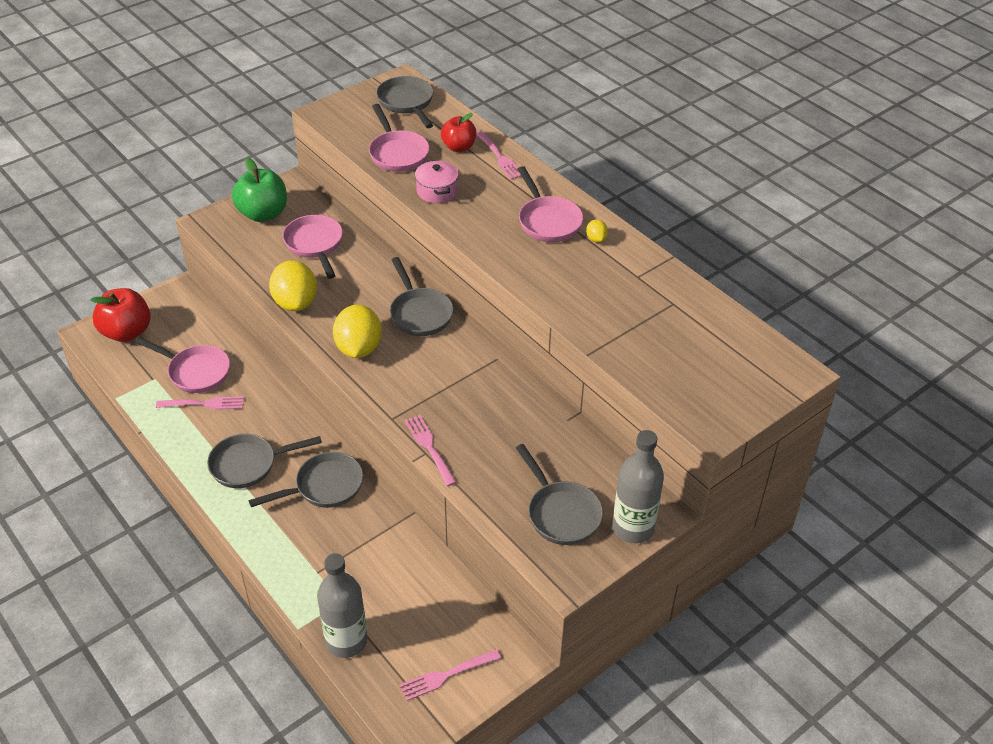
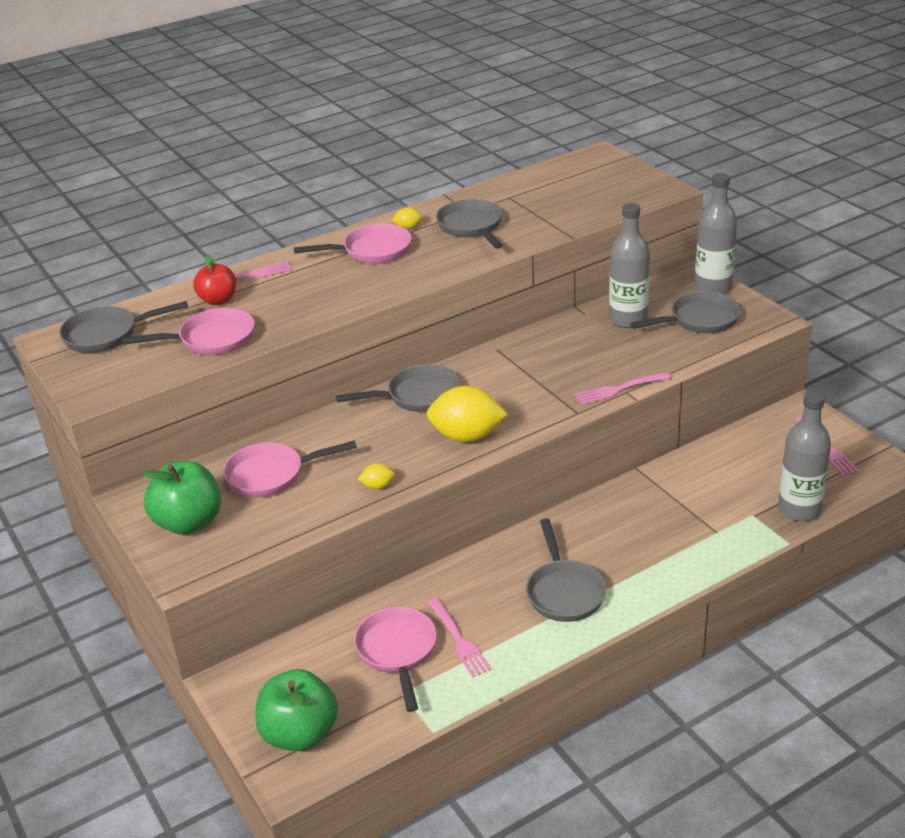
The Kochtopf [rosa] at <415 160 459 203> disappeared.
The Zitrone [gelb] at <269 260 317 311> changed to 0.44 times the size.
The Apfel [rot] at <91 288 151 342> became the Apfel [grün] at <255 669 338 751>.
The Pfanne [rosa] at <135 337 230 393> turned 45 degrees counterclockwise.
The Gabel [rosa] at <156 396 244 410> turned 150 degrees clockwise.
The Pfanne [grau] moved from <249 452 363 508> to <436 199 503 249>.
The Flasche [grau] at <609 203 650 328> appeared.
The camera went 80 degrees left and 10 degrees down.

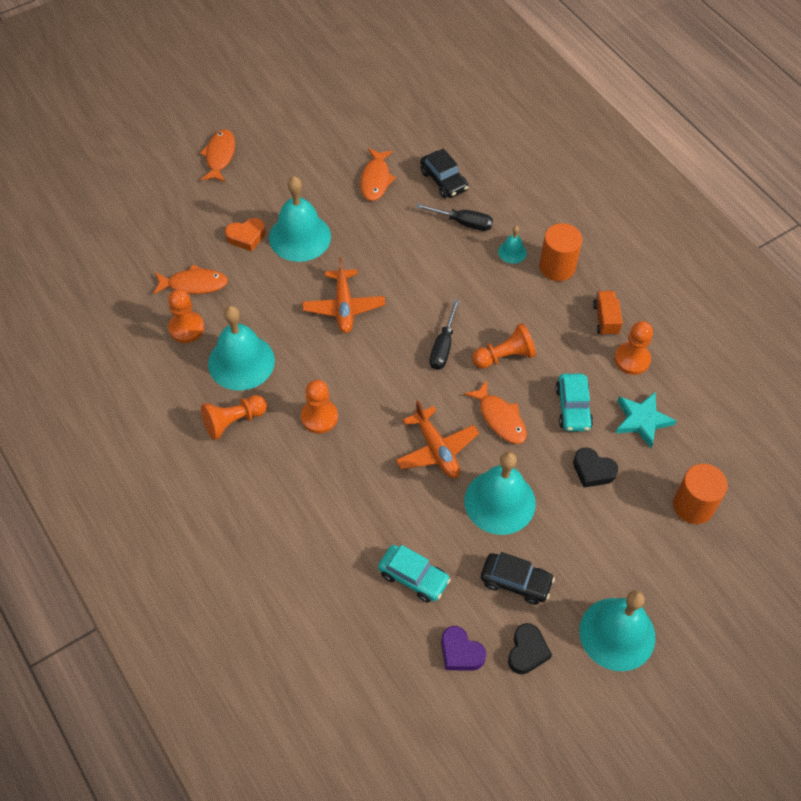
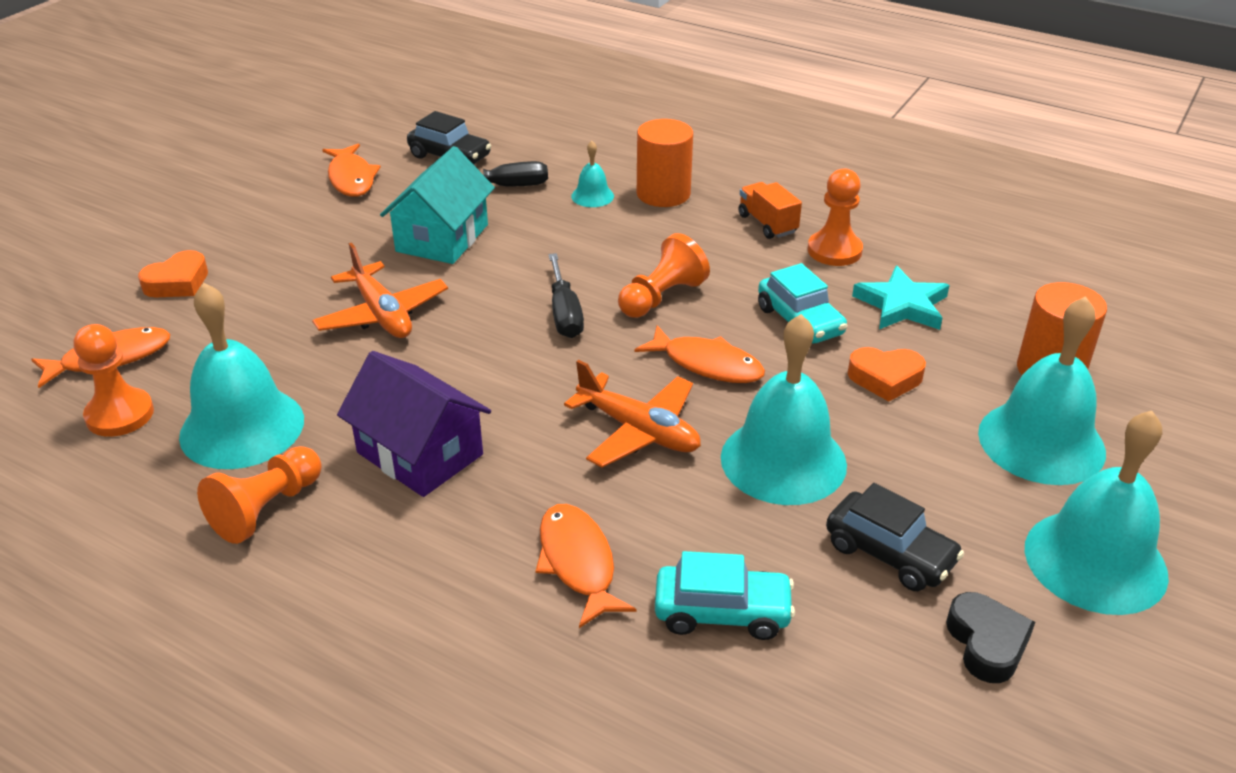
The Fisch [orange] moved from <200 129 235 183> to <536 504 637 628>.
The Glocke [türkis] moved from <269 176 331 262> to <978 296 1106 485>.
The Bauer [orange] at <301 380 338 433> was replaced by the Haus [lila] at <337 351 491 497>.
The Herz [schwarz] at <573 448 618 487> became the Herz [orange] at <847 347 926 401>.
The Auto [schwarz] at <481 552 555 605> turned 45 degrees clockwise.
The Herz [lila] at <441 626 486 670> disappeared.
The Haus [türkis] at <380 146 495 264> appeared.
The camera went 25 degrees left and 20 degrees down.

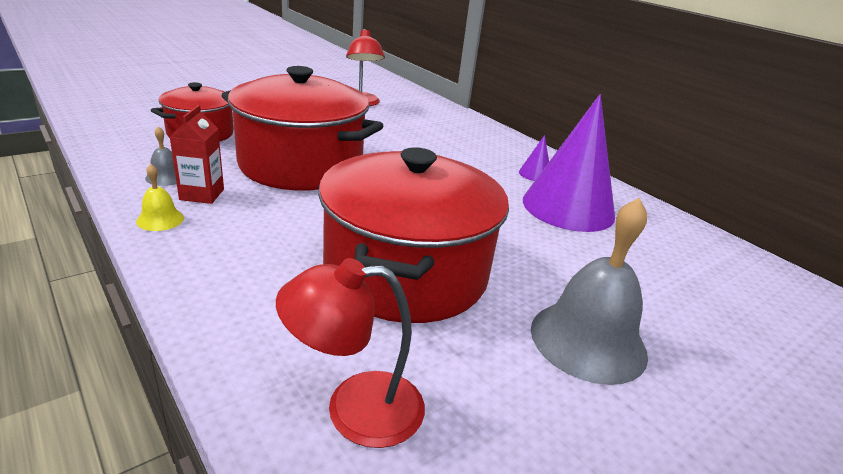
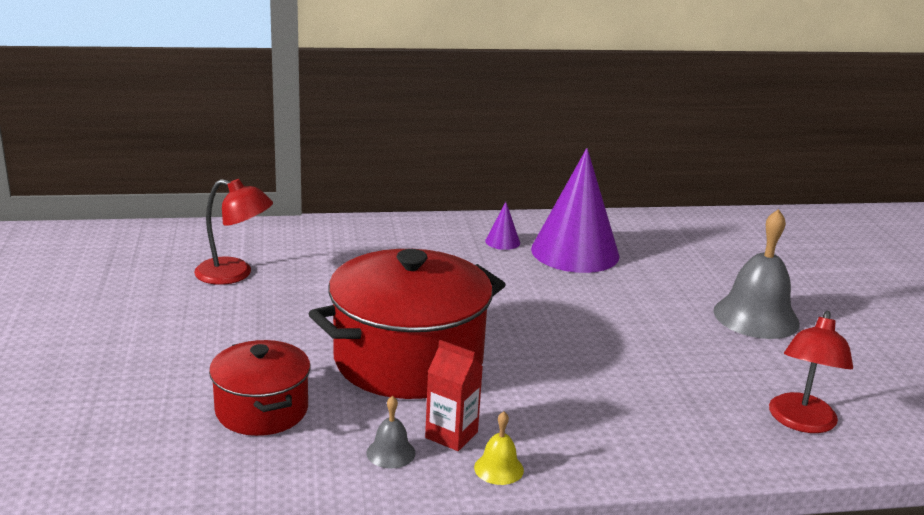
The Kochtopf [rot] at <318 147 509 323> disappeared.
The camera went 60 degrees left and 5 degrees down.

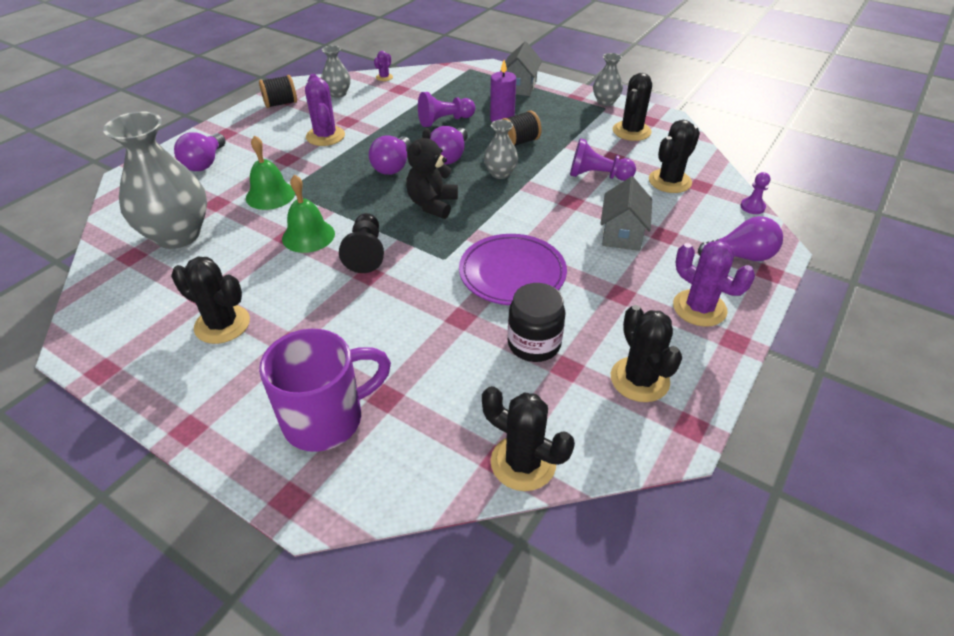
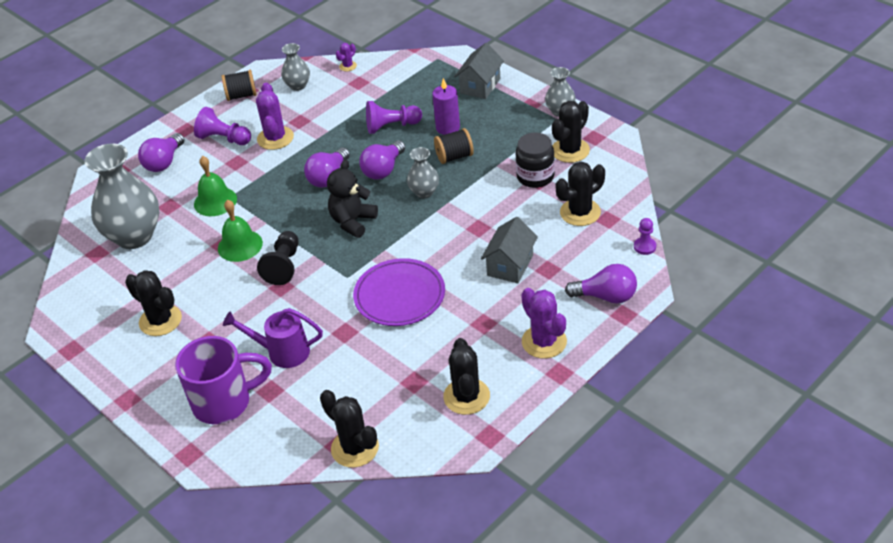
The Bauer [lila] moved from <570 138 636 181> to <194 107 251 145>.
The Einmachglas [schwarz] moved from <508 283 566 362> to <516 132 555 188>.
The Gießkanne [lila] at <223 308 323 368> appeared.
The camera went 15 degrees right and 0 degrees up.

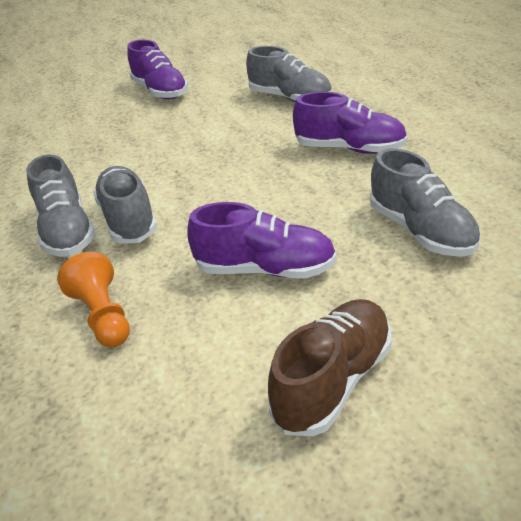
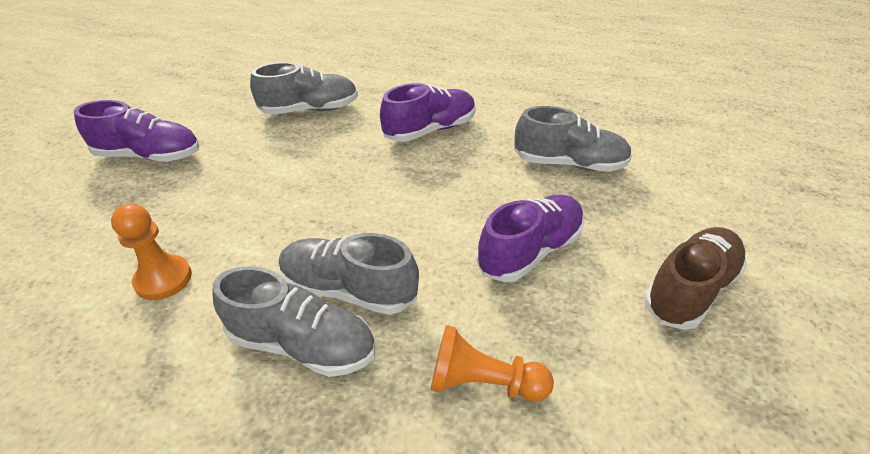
The Schuh [braun] at <268 299 392 436> turned 60 degrees clockwise.
The Bauer [orange] at <111 204 192 300> appeared.
The camera went 55 degrees left and 5 degrees up.

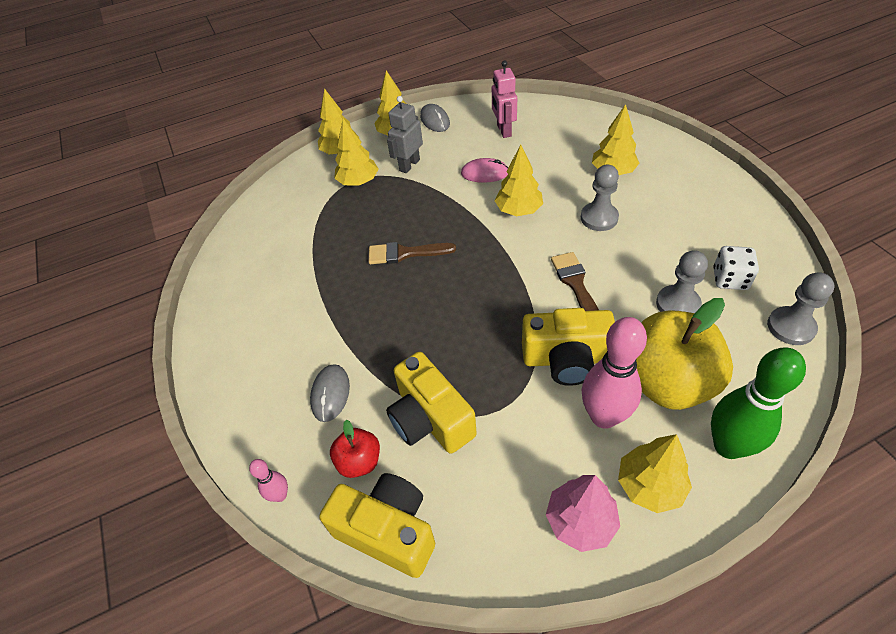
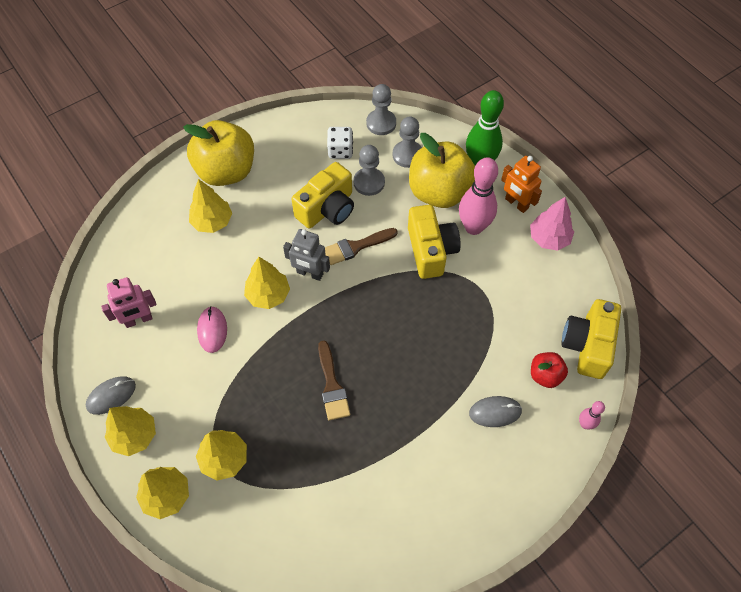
The Roboter [grau] moved from <387 96 423 173> to <283 229 330 281>.
The Bauer [grau] moved from <581 165 619 231> to <392 117 422 168>.
The Kamera [gelb] moved from <386 352 477 454> to <292 162 354 229>.
The Baum [gelb] at <618 434 692 513> was replaced by the Roboter [orange] at <501 156 542 213>.
The Apfel [gelb] at <183 120 254 186> appeared.
The camera went 105 degrees left and 10 degrees up.

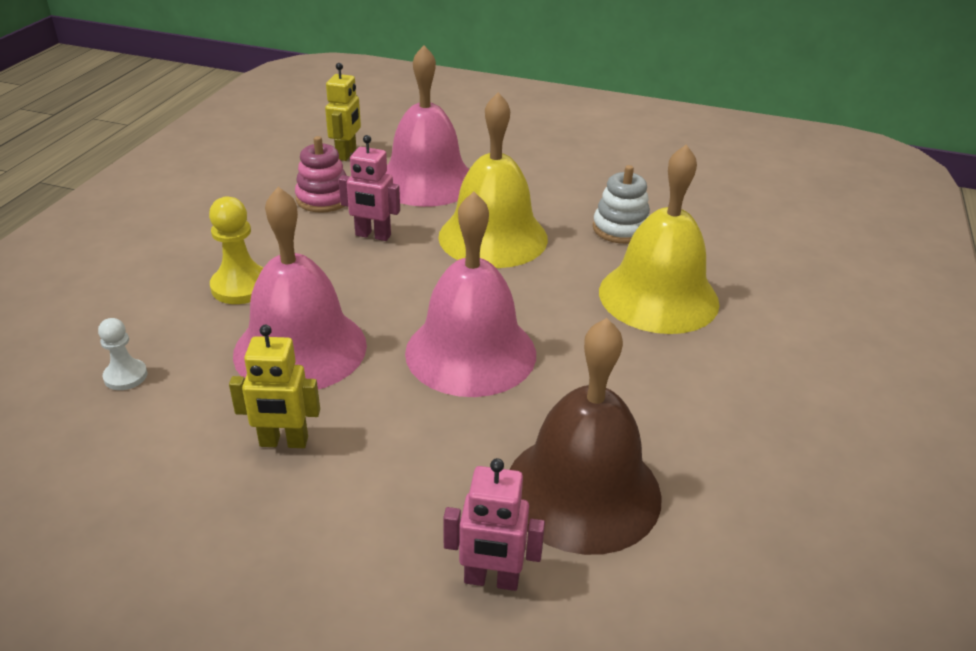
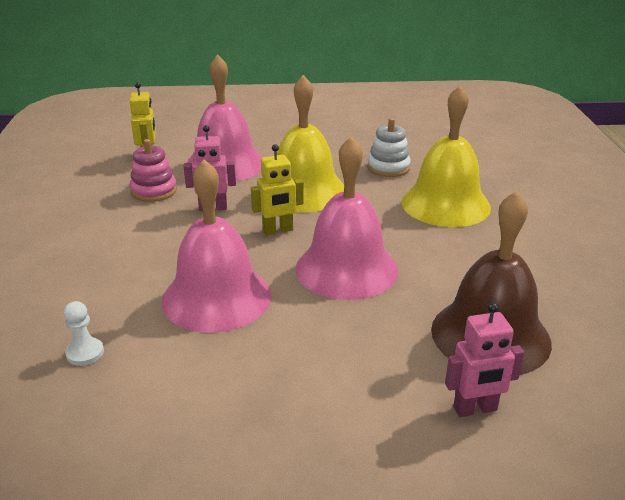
The Bauer [gelb] at <209 197 264 304> disappeared.
The Roboter [gelb] moved from <229 325 320 448> to <251 144 304 235>.
The camera went 20 degrees left and 5 degrees down.

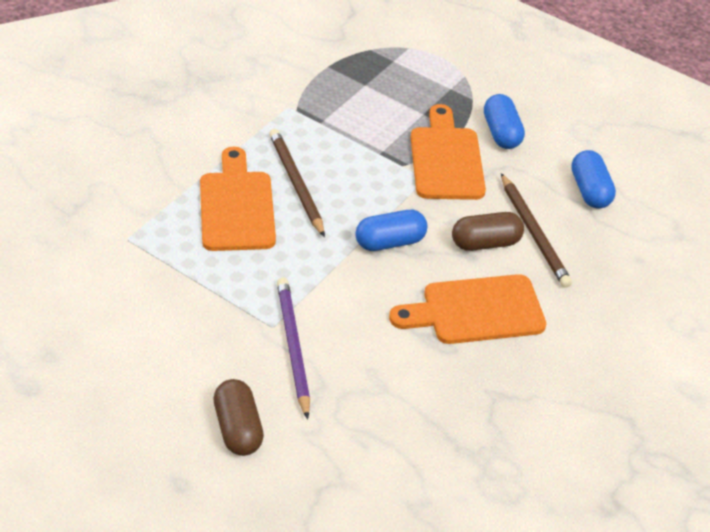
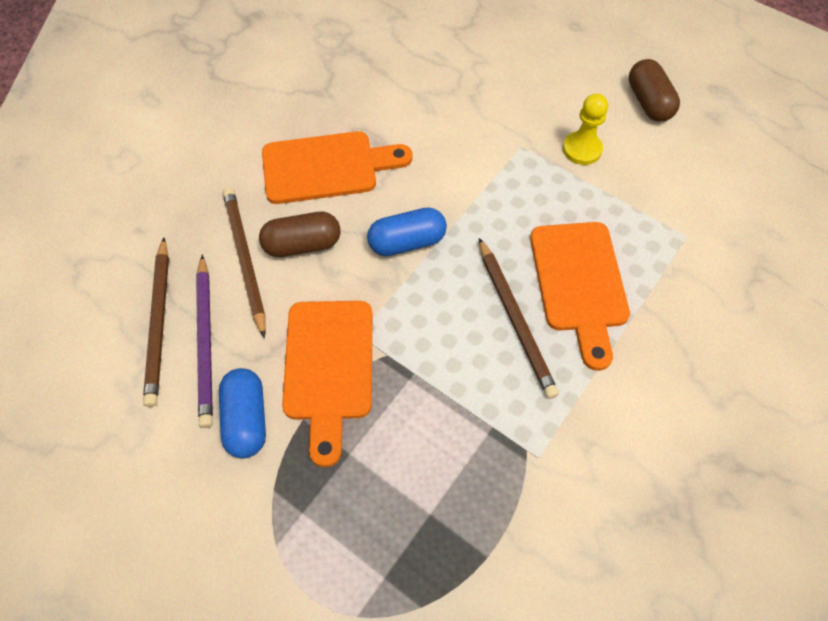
The Kapsel [blau] at <571 150 616 208> was replaced by the Bleistift [braun] at <143 238 169 407>.
The Bleistift [lila] moved from <277 277 310 420> to <196 255 213 428>.
The Kapsel [braun] moved from <213 379 264 456> to <629 59 680 122>.
The Bauer [gelb] at <563 93 608 165> appeared.
The camera went 175 degrees left and 15 degrees up.

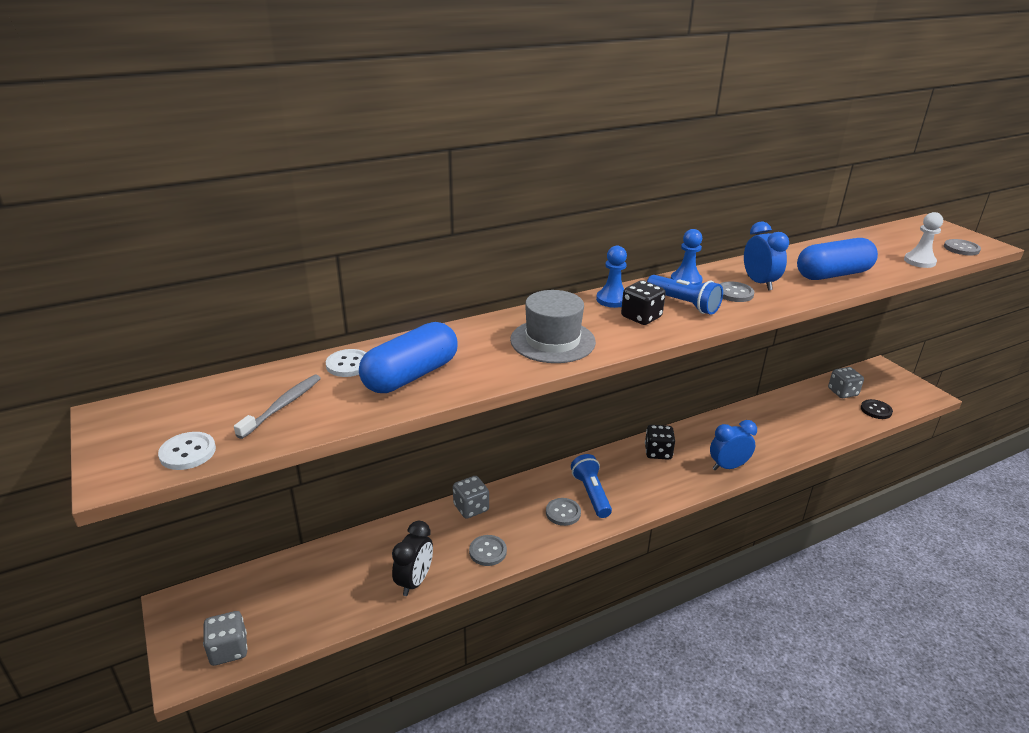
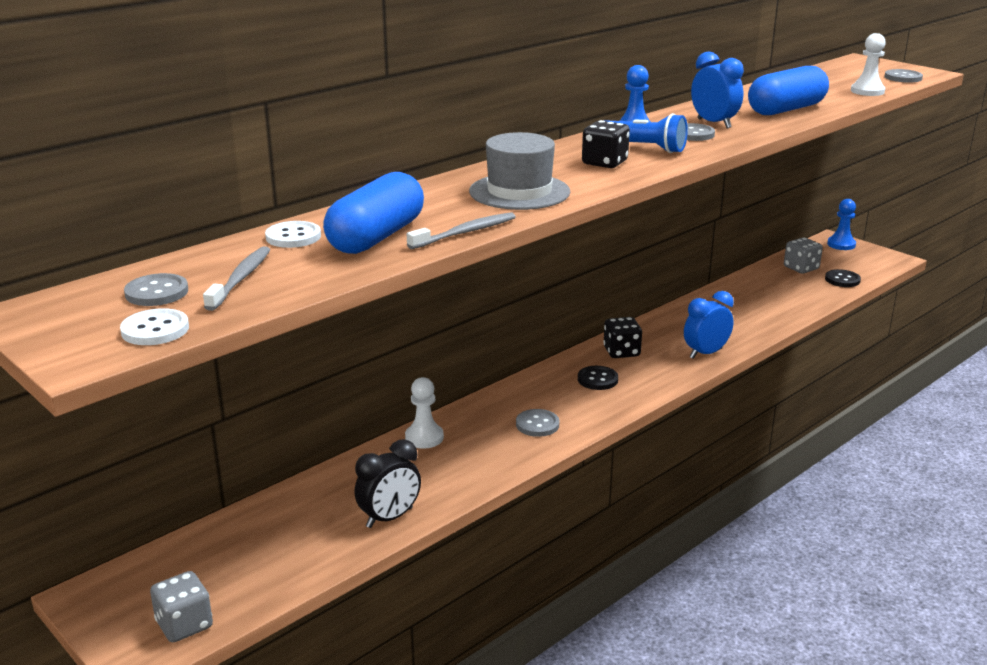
The Bauer [blau] moved from <596 246 627 308> to <827 199 856 250>.
The Taschenlampe [blau] at <571 454 612 518> disappeared.
The Spielwürfel [grau] at <453 476 489 519> was replaced by the Bauer [weiß] at <405 377 444 449>.
The Wecker [schwarz] at <392 521 433 596> turned 45 degrees clockwise.
The Knopf [grau] moved from <469 535 507 566> to <124 273 188 306>.
The Zahnbürste [grau] at <407 212 516 249> appeared.
The Knopf [schwarz] at <578 366 618 390> appeared.
The camera went 15 degrees left and 5 degrees down.

